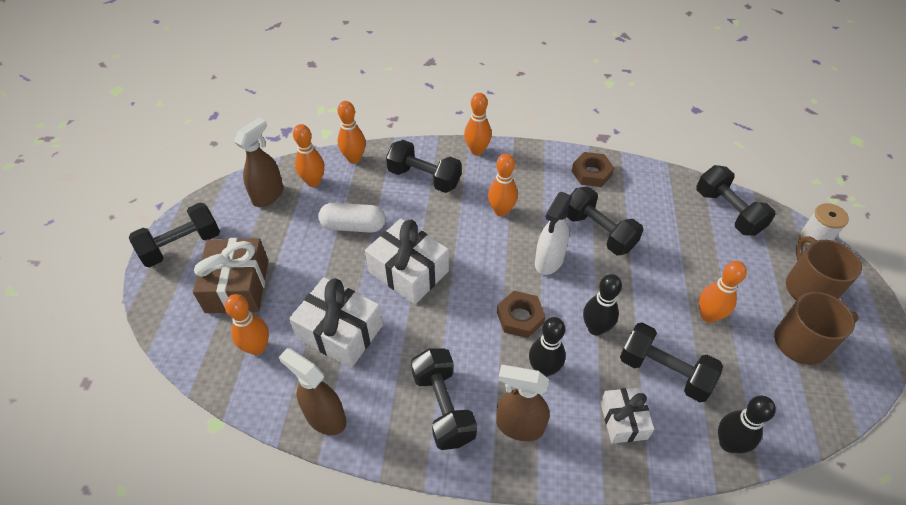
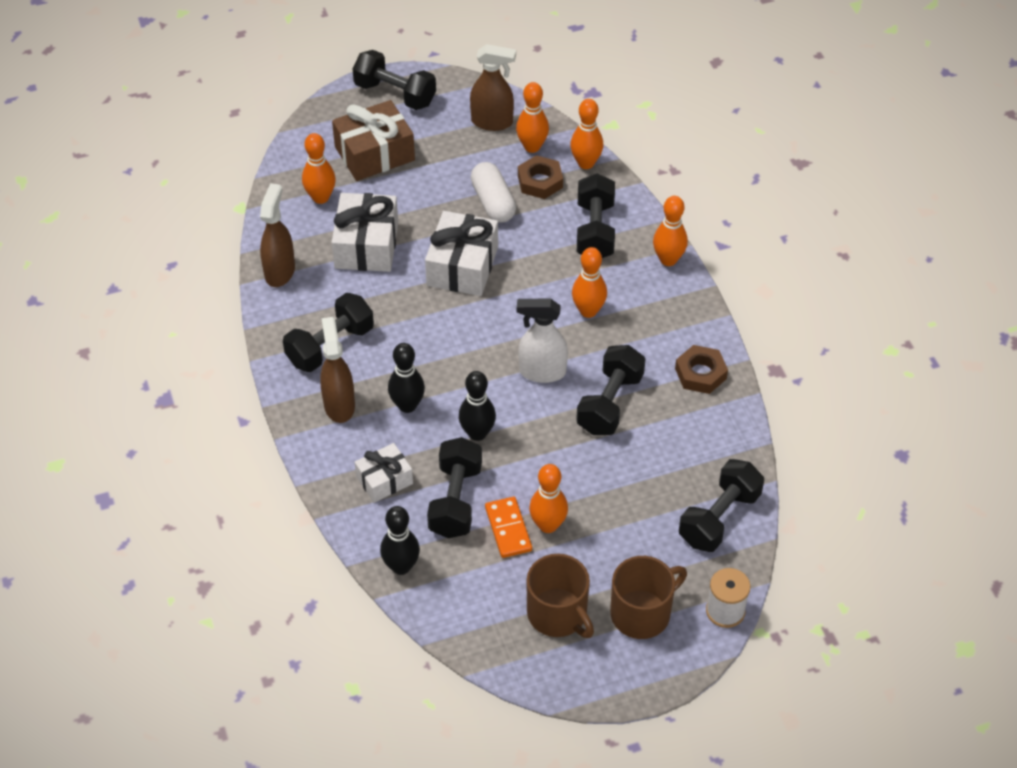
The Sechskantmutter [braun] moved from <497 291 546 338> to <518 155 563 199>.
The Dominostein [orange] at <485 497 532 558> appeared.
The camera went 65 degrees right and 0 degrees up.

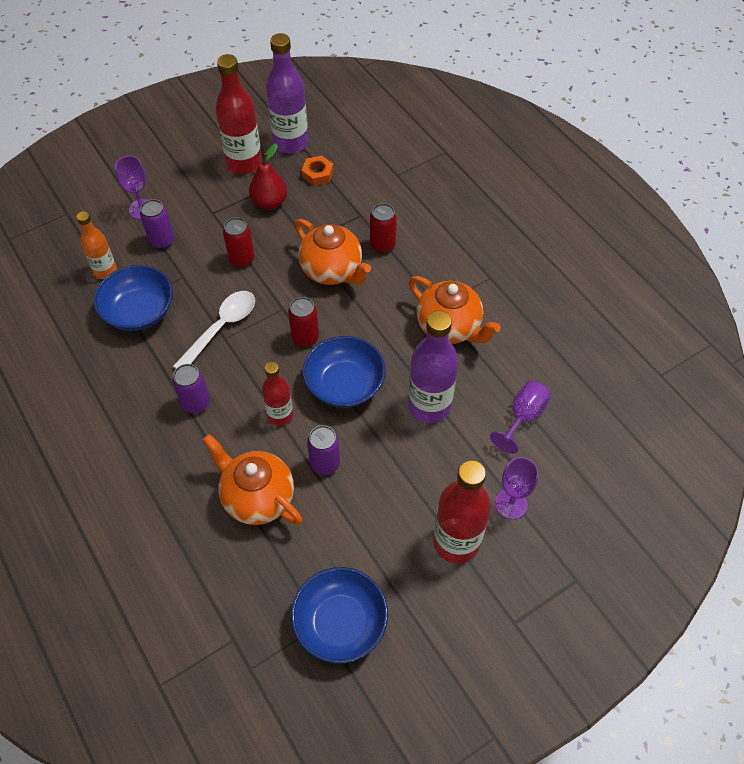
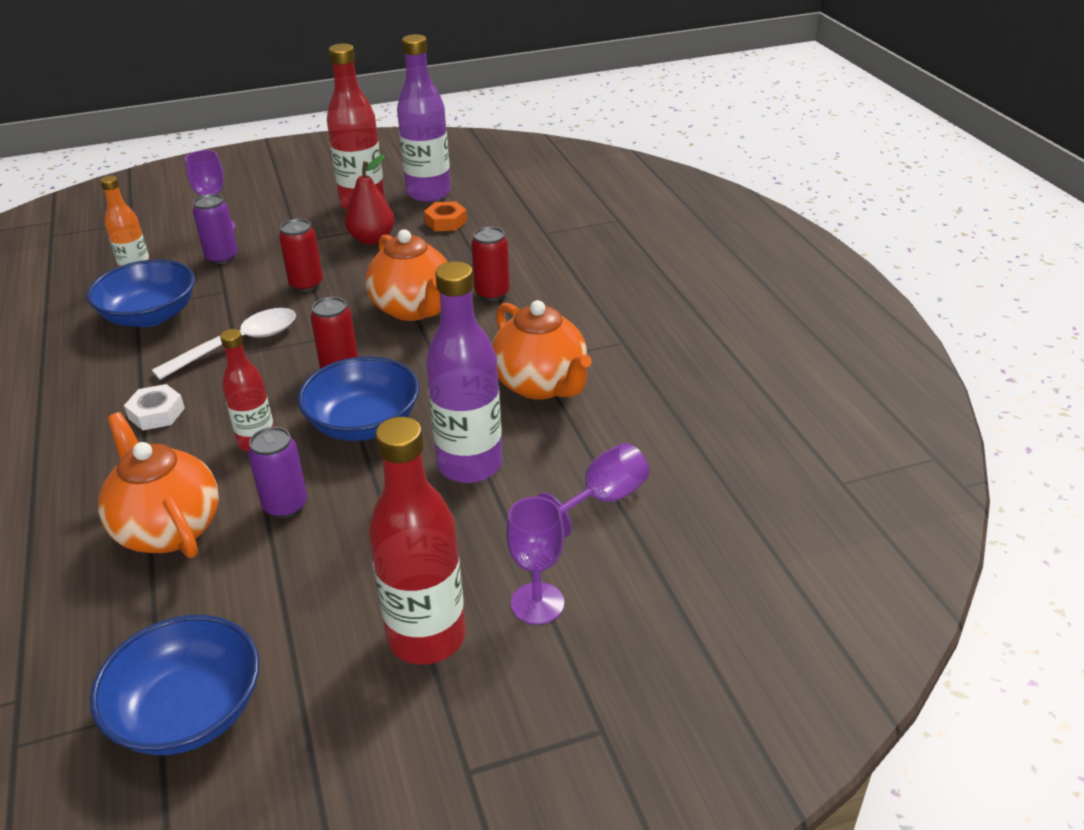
The Dose [lila] at <173 364 210 413> was replaced by the Sechskantmutter [weiß] at <124 384 185 430>.
The camera went 15 degrees right and 20 degrees down.

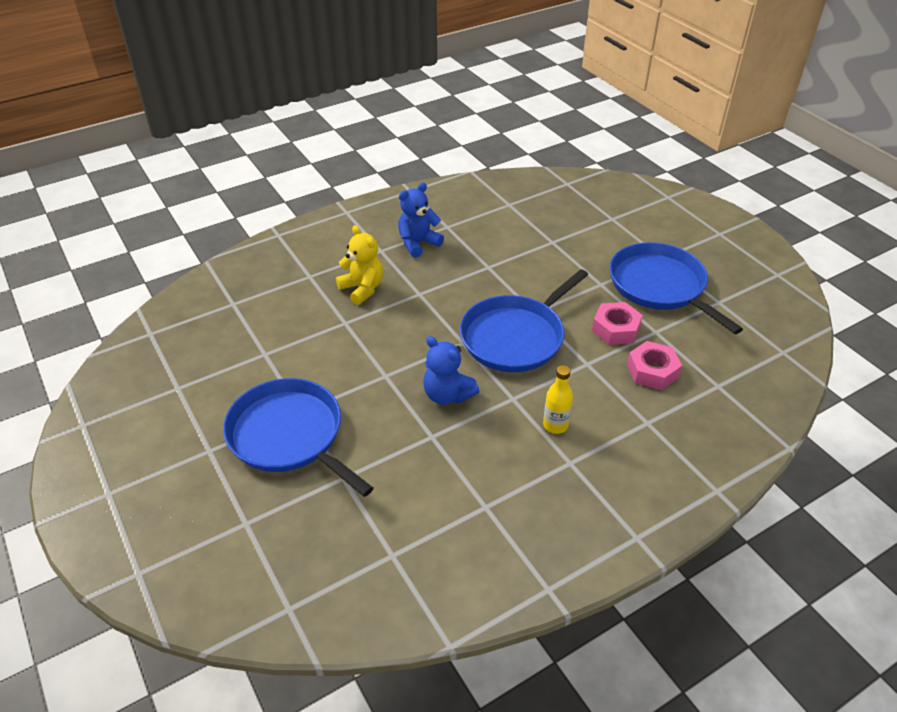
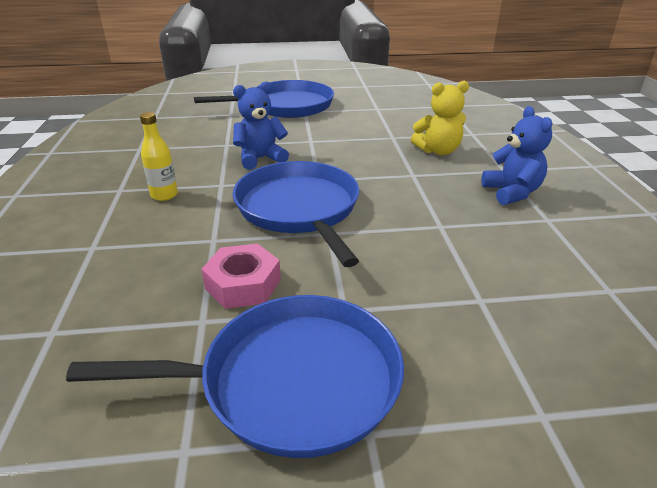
The Sechskantmutter [rosa] at <627 341 682 390> disappeared.
The camera went 115 degrees right and 10 degrees down.

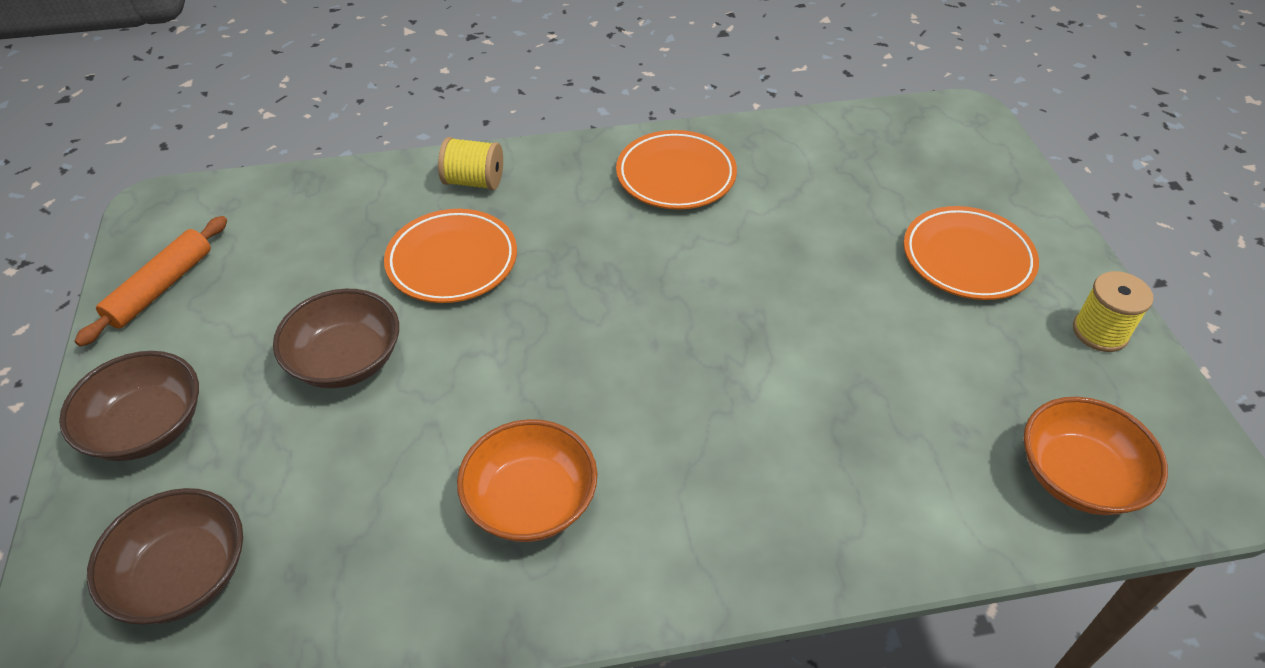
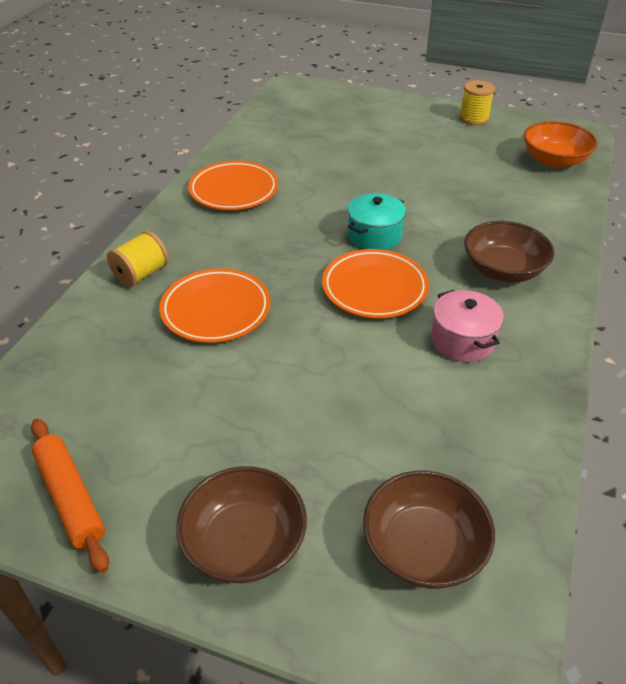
The Teller [orange] moved from <904 206 1039 300> to <322 249 429 318>.
The Schüssel [braun] moved from <273 289 399 388> to <464 221 554 283>.
The Schüssel [orange] at <457 419 598 542> was replaced by the Kochtopf [rosa] at <431 290 504 362>.
The Kochtopf [türkis] at <348 193 406 250> appeared.
The camera went 60 degrees left and 5 degrees down.

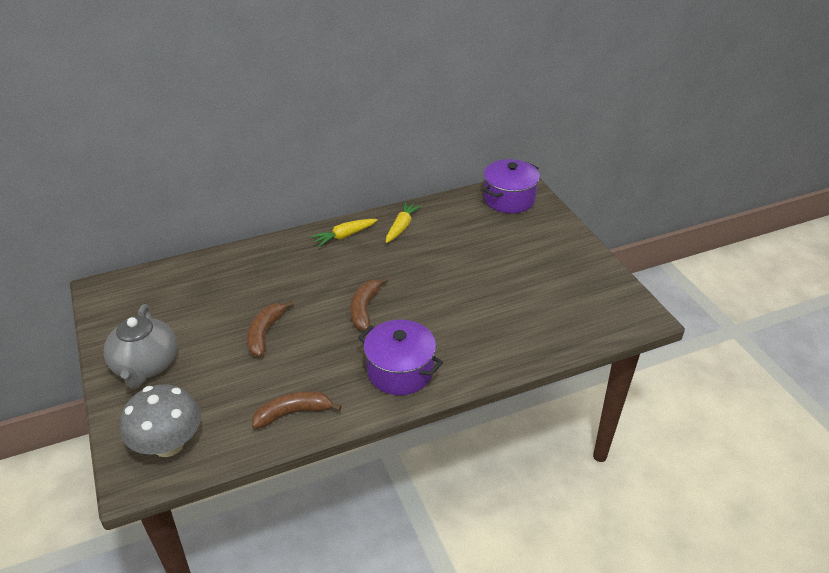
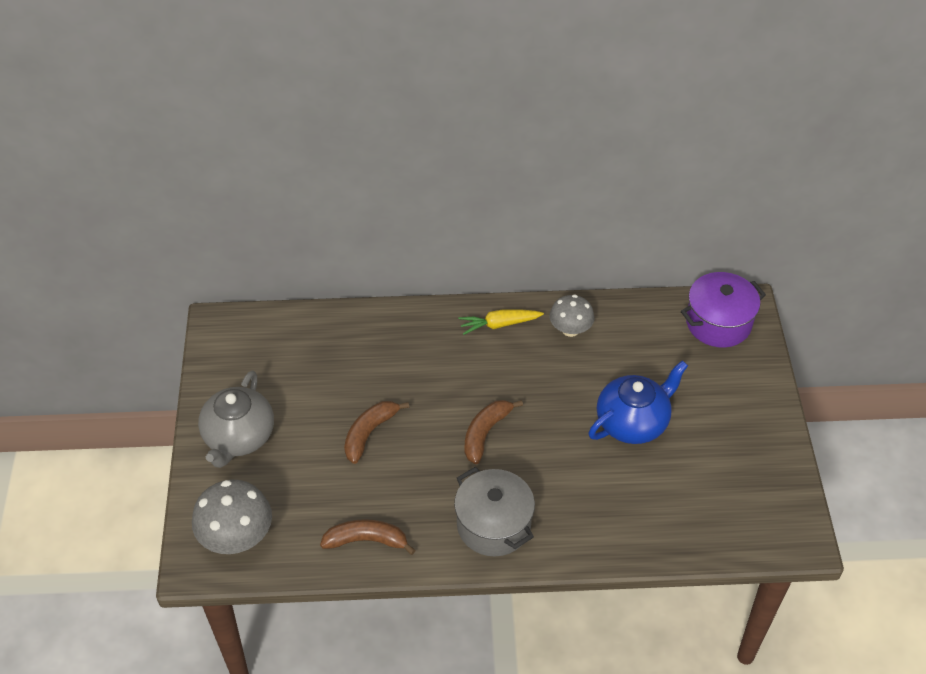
The Karotte [gelb] at <386 202 422 243> was replaced by the Pilz [grau] at <549 295 594 337>.
The Kochtopf [lila] at <358 320 443 395> became the Kochtopf [grau] at <454 467 535 556>.
The Teekanne [blau] at <589 360 688 444> appeared.
The camera went 20 degrees right and 10 degrees up.

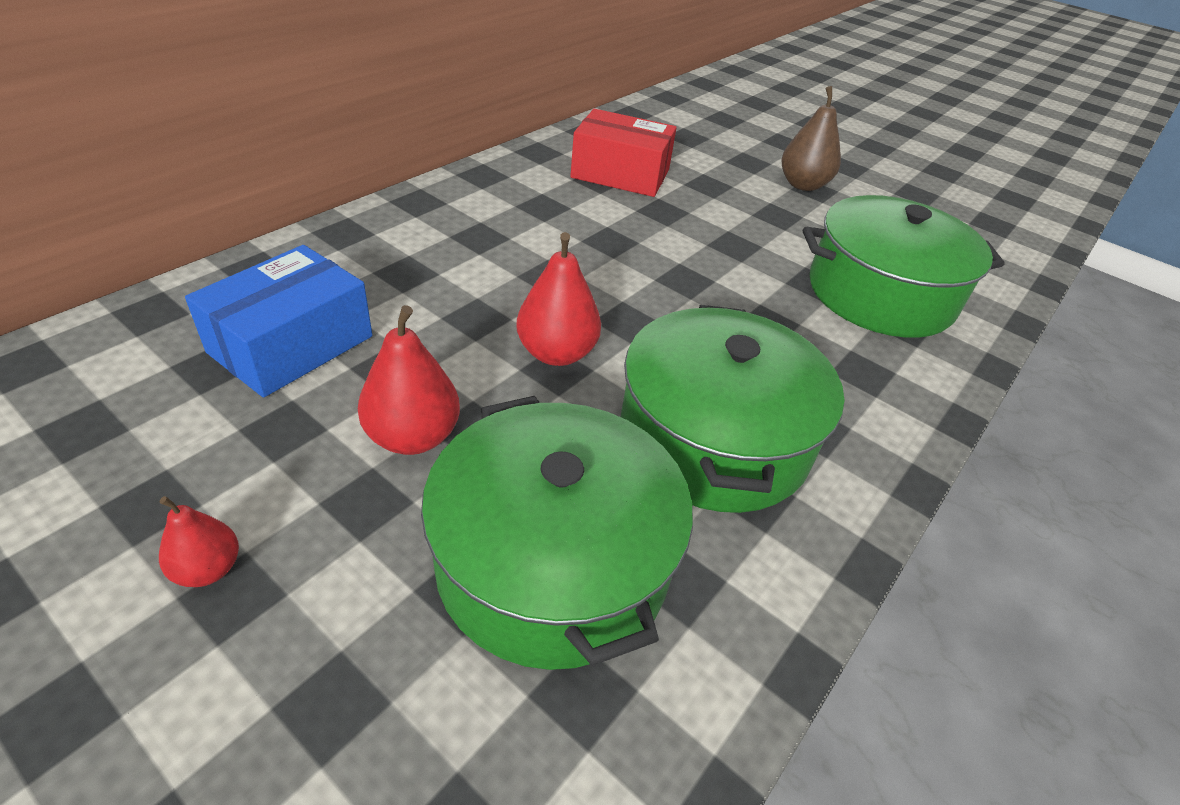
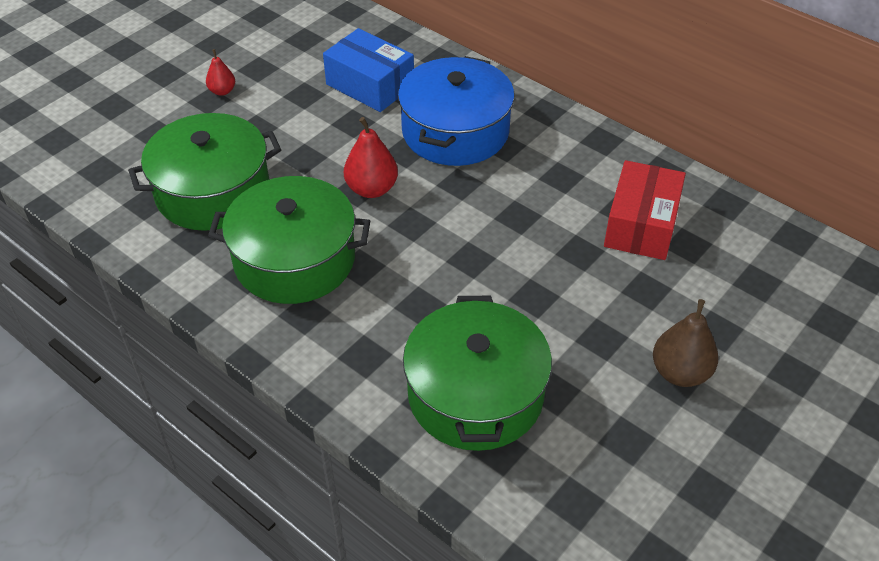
The Birne [rot] at <358 305 460 455> disappeared.
The Kochtopf [blau] at <398 56 514 166> appeared.
The camera went 95 degrees right and 5 degrees up.

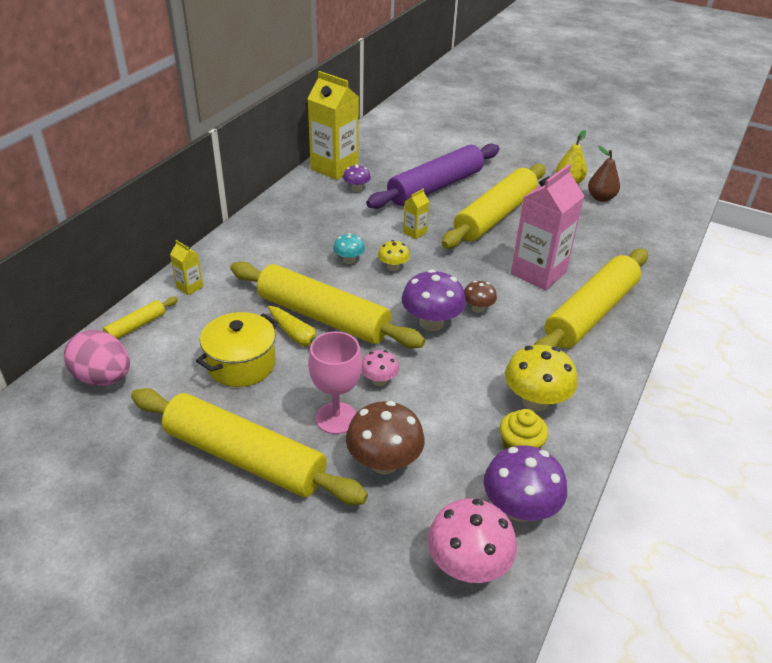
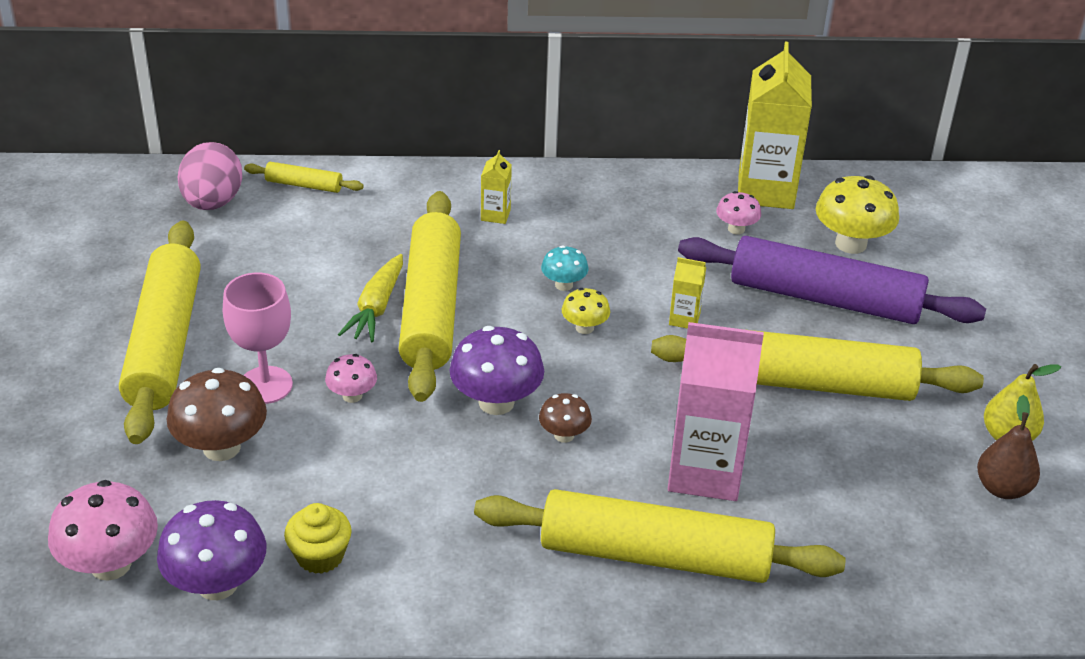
The Pilz [lila] at <343 164 371 192> became the Pilz [rosa] at <716 191 761 235>.
The Getränkekarton [gelb] moved from <170 240 203 295> to <481 150 512 224>.
The Kochtopf [gelb] at <196 312 279 387> disappeared.
The Pilz [gelb] moved from <505 345 577 411> to <816 175 899 254>.
The camera went 60 degrees right and 0 degrees up.

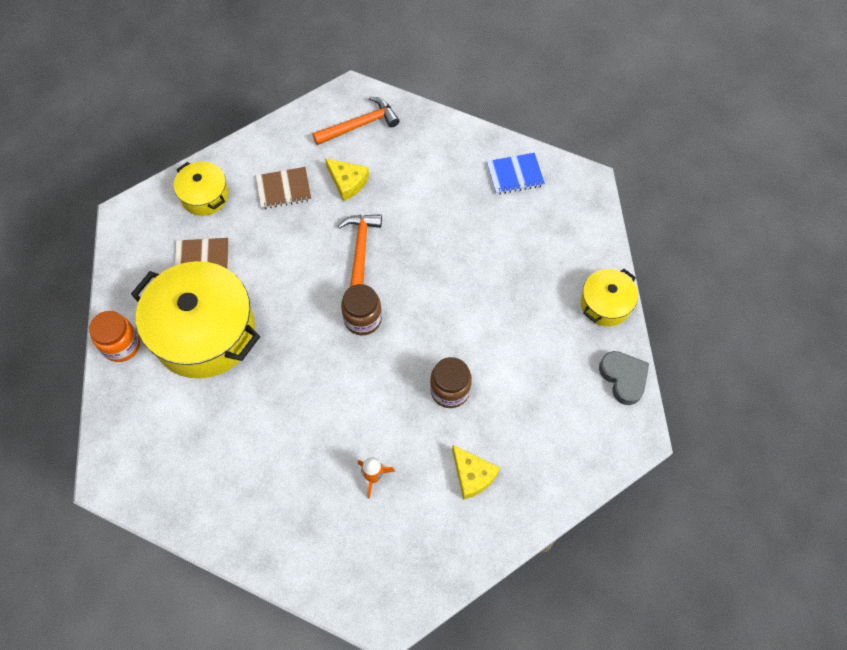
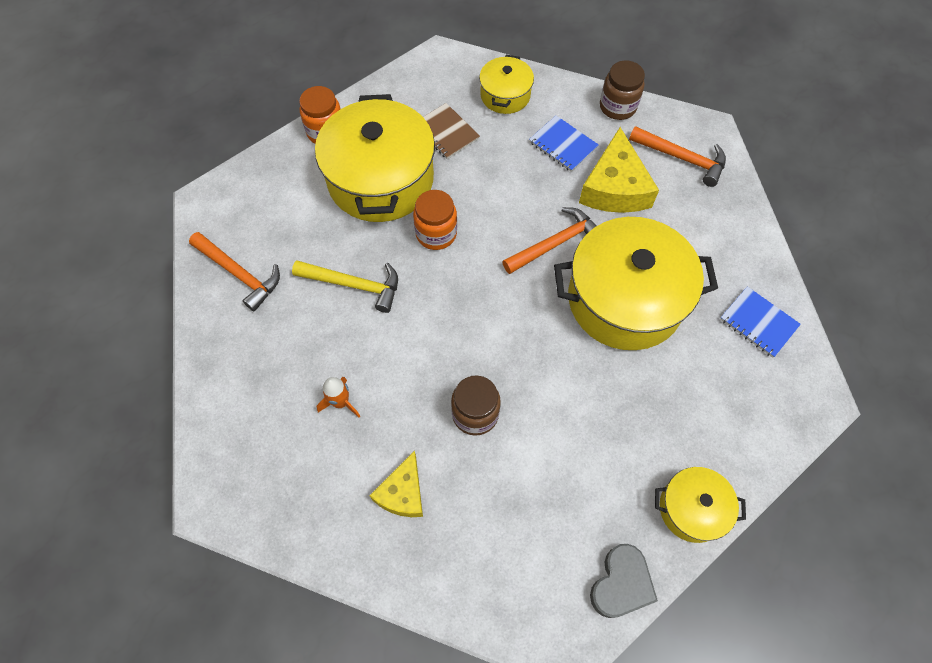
The Käse [gelb] at <325 158 369 201> changed to 1.64 times the size.
The Notizbuch [braun] at <256 167 311 209> became the Notizbuch [blau] at <529 116 599 172>.
The Einmachglas [braun] moved from <341 284 382 335> to <600 60 645 120>.
The Einmachglas [orange] at <413 190 457 250> appeared.
The Kochtopf [gelb] at <554 217 718 350> appeared.
The Hammer [orange] at <189 232 280 311> appeared.
The Hammer [gelb] at <292 260 398 313> appeared.
The camera went 55 degrees right and 0 degrees up.

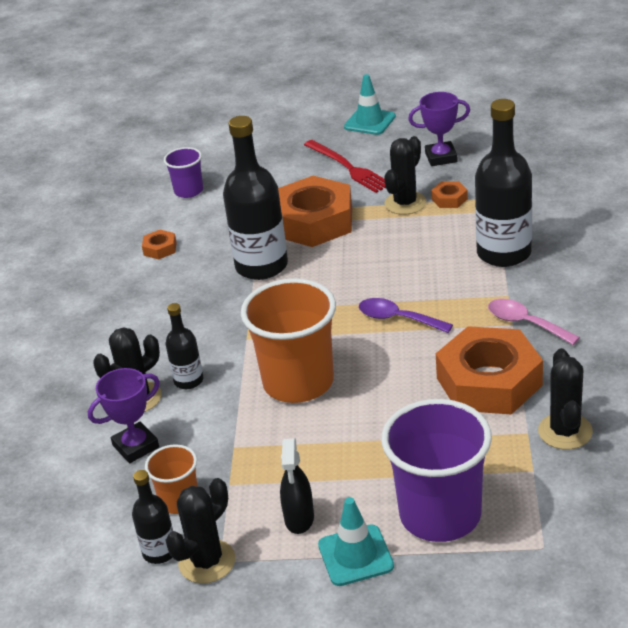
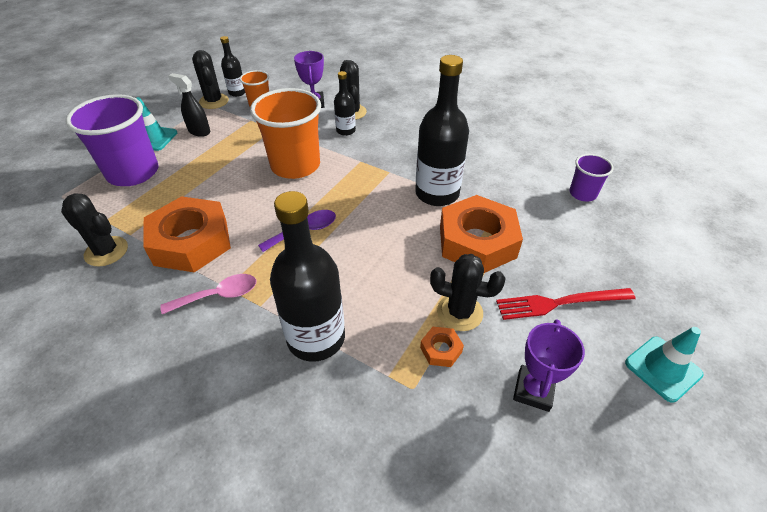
The Kaktus [schwarz] at <384 136 426 215> turned 45 degrees counterclockwise.
The Sechskantmutter [orange] at <142 230 177 259> disappeared.
The camera went 115 degrees right and 10 degrees up.

